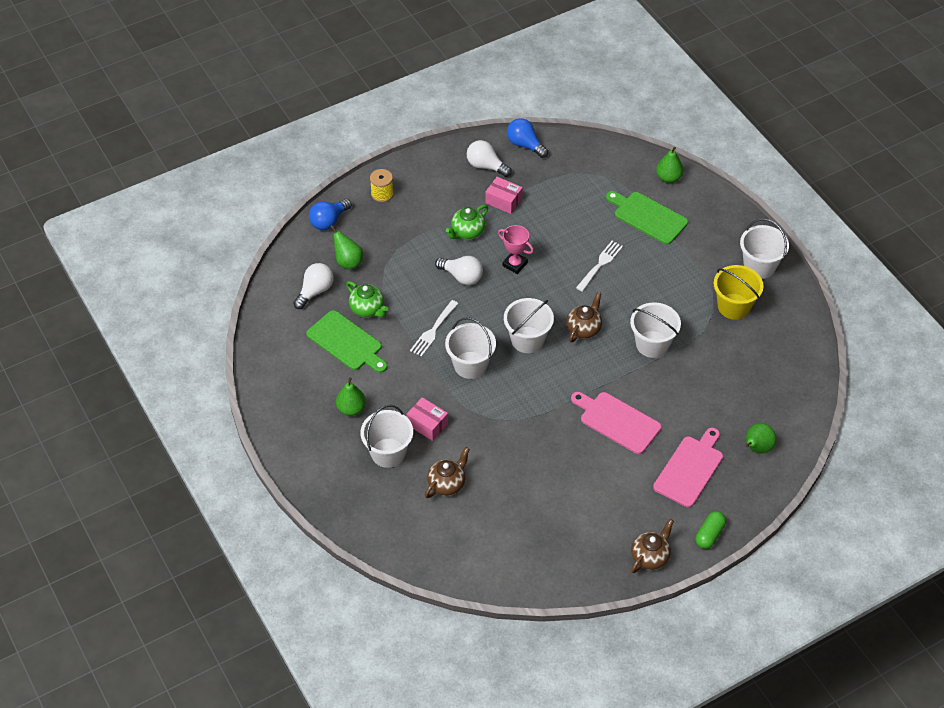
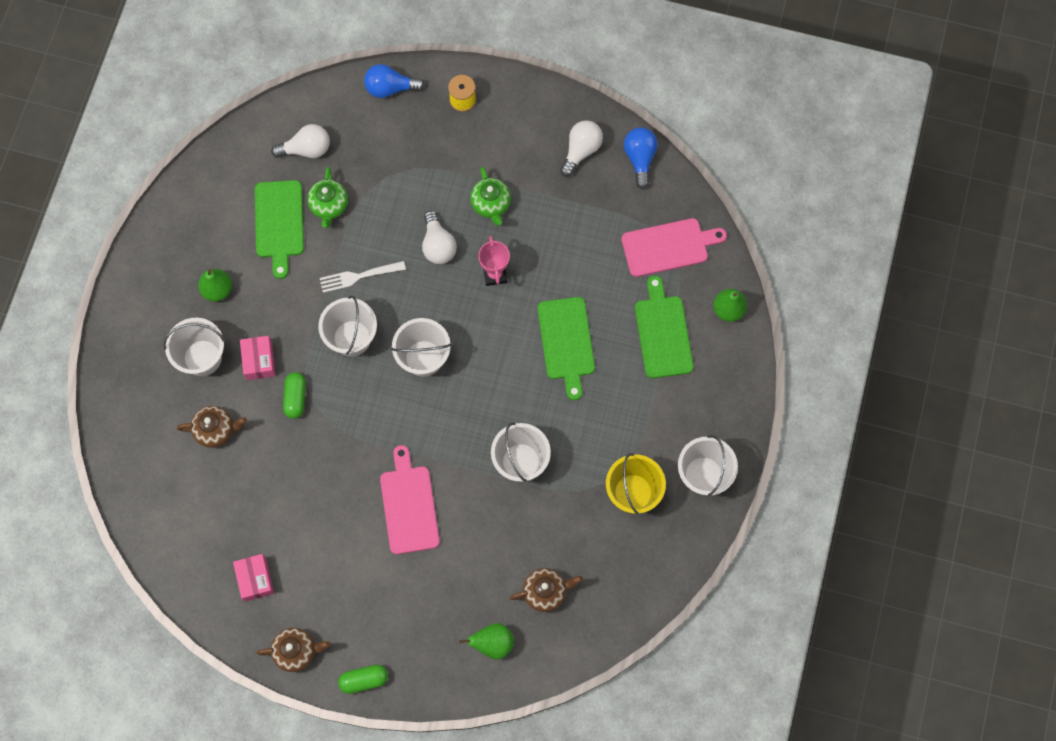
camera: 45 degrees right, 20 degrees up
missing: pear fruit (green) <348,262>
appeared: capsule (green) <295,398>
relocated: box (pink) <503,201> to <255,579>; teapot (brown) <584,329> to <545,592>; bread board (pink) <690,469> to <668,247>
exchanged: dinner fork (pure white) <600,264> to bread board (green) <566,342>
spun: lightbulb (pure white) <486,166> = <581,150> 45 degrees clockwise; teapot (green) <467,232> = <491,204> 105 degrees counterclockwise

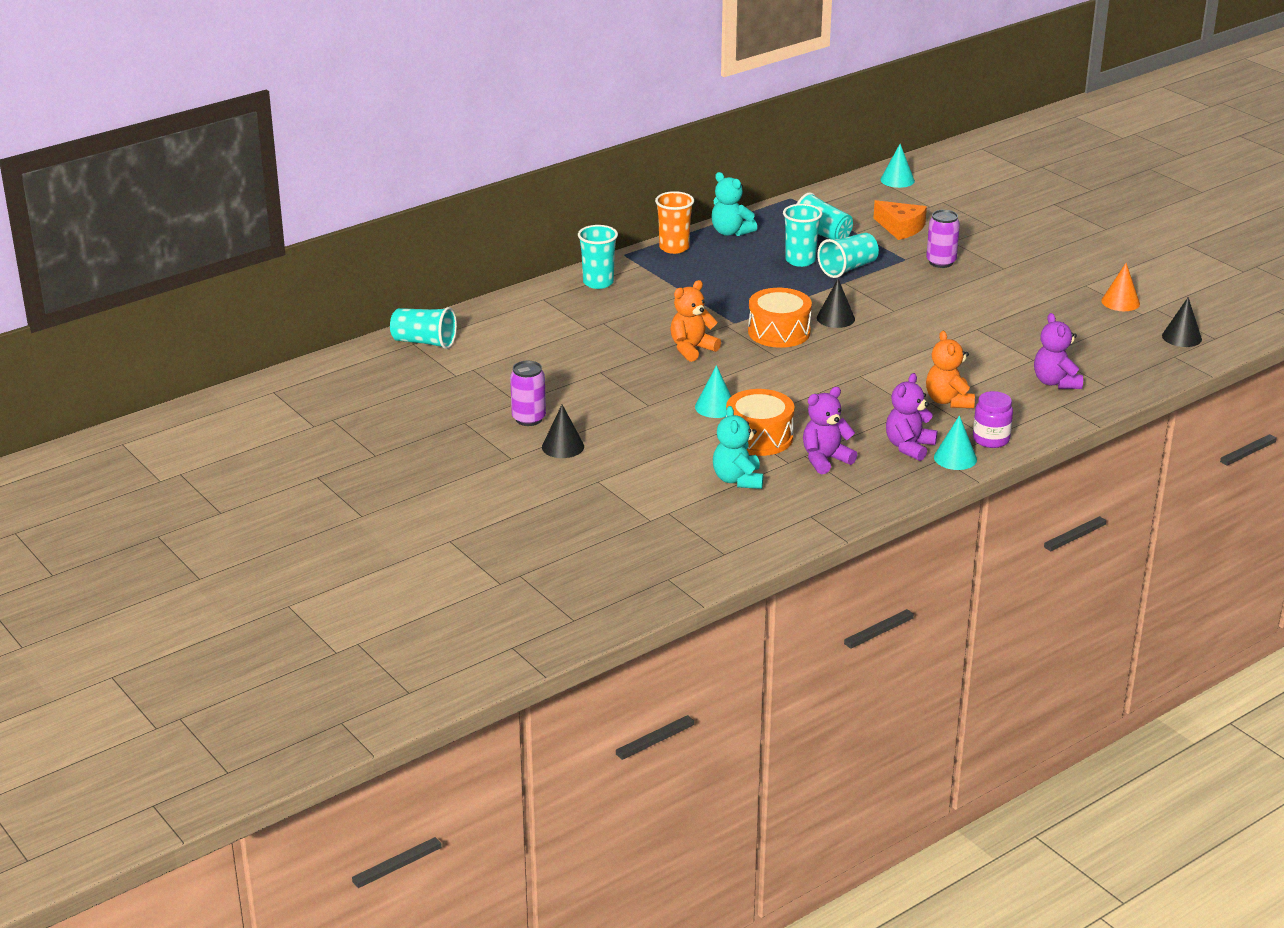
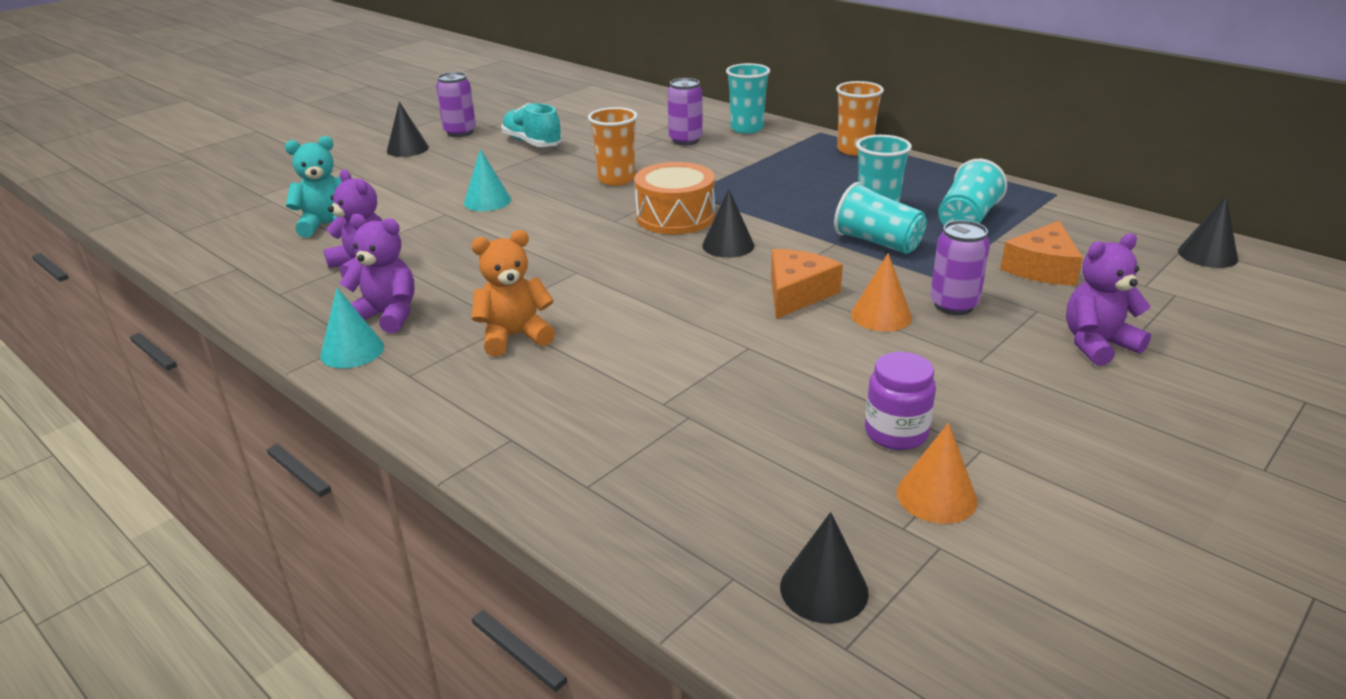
camera: 80 degrees right, 0 degrees up
missing: teddy bear (teal) <731,232>; tumbler (teal) <424,342>; toy drum (orange-coloured) <759,437>
appeared: can (royal purple) <685,140>; sneaker (teal) <532,143>; cheese (orange-coloured) <797,293>; solid cone (orange-coloured) <881,315>
relocated: teddy bear (royal purple) <1055,382> to <1097,344>; jam jar (royal purple) <991,439> to <896,433>
exchanged: teddy bear (orange-coloured) <692,349> to tumbler (orange-coloured) <616,179>
colour: solid cone (teal) <897,180> to solid cone (jet-black) <1207,255>

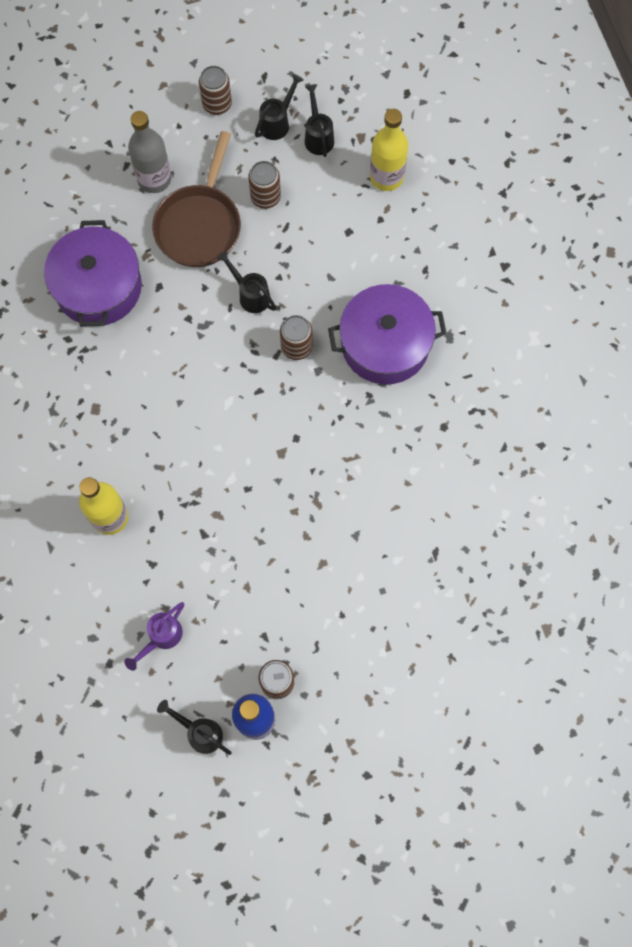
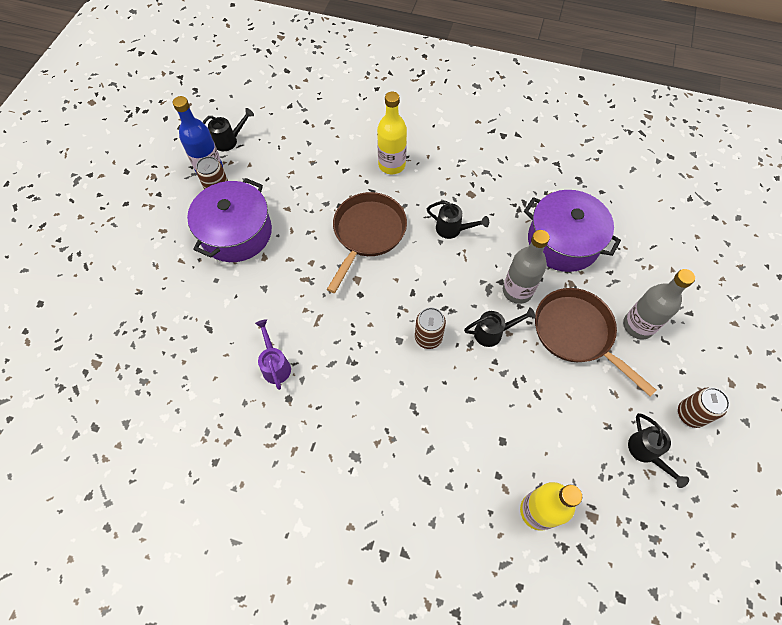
camera: 125 degrees right, 10 degrees down
missing: can (brown) <265,197>
appeared: skillet (brown) <367,233>; bottle (ash-grey) <517,291>
relocated: watering pot (jet-black) <318,136> to <453,229>; stockpot (royal purple) <385,344> to <236,232>; watering pot (royal purple) <161,637> to <275,364>

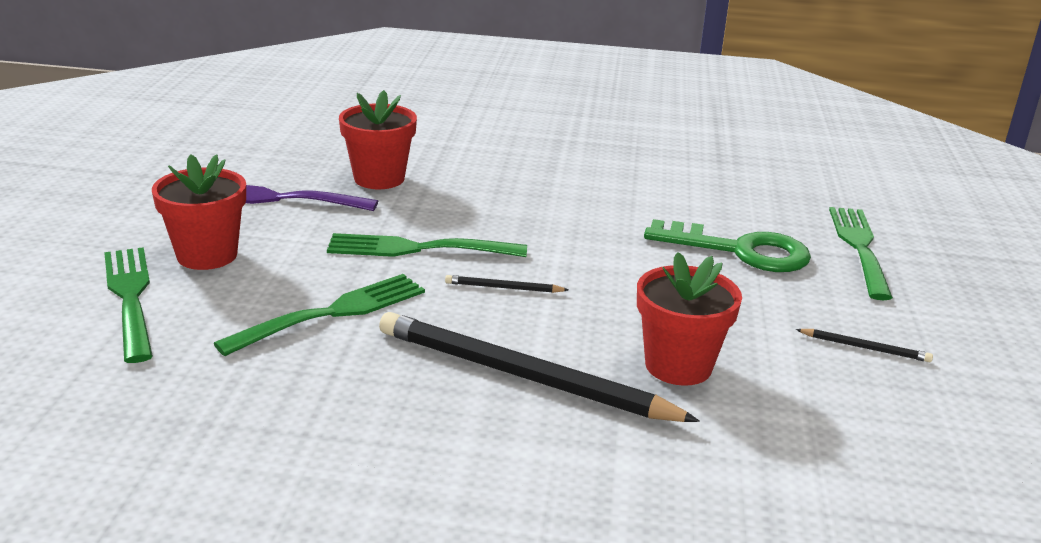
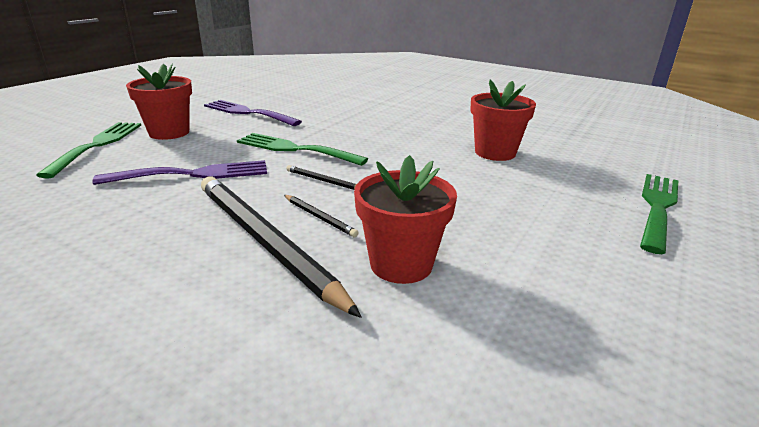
camera: 25 degrees right, 0 degrees up
missing: latchkey (green) <740,251>
relocated: flower pot (crimson) <379,178> to <495,153>; pencil (jet-black) <865,348> to <319,217>
colour: dinner fork (green) <332,313> to dinner fork (royal purple) <193,174>

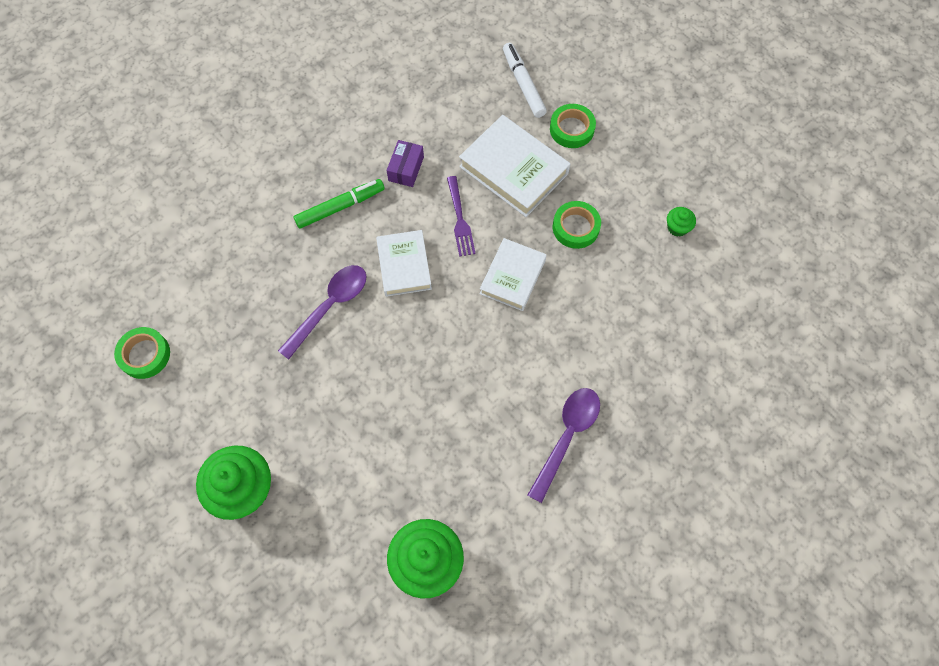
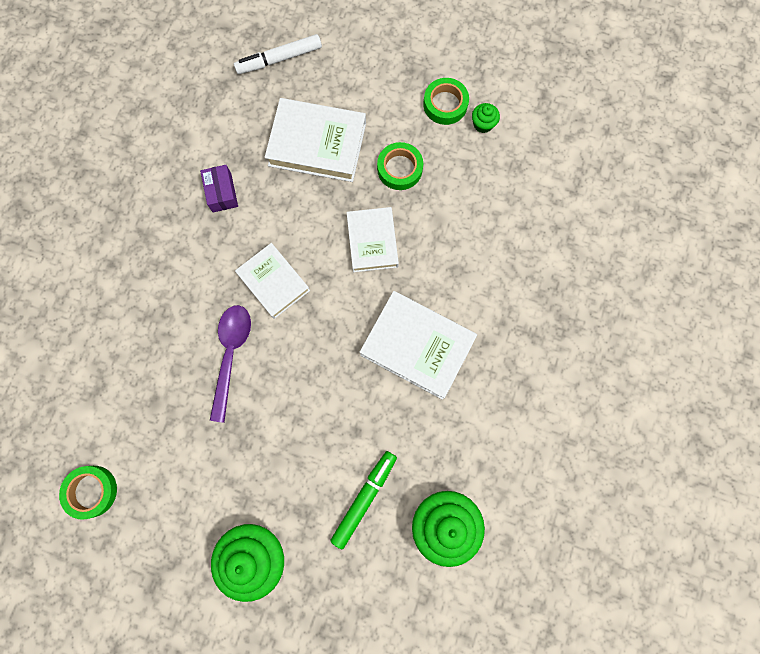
camera: 30 degrees left, 10 degrees up
missing: dinner fork (royal purple) <459,219>; spoon (royal purple) <567,437>
appeared: book (pure white) <417,346>
relocated: tape (green) <571,129> to <445,104>; marker pen (green) <340,207> to <364,498>
spun: marker pen (pure white) <523,84> = <279,59> 60 degrees counterclockwise

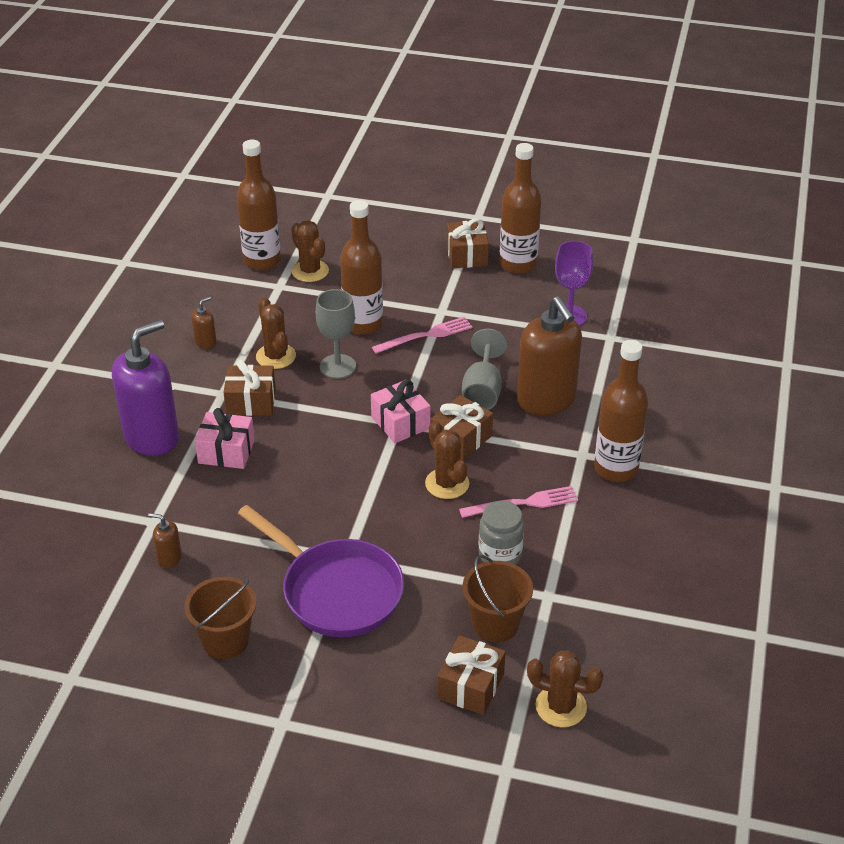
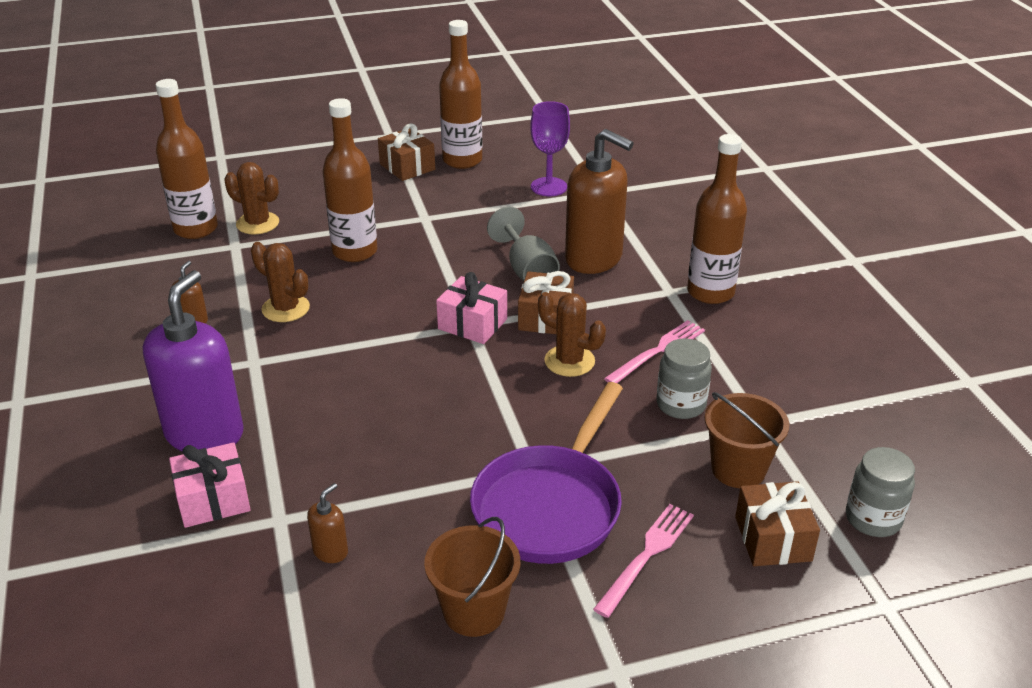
camera: 30 degrees left, 5 degrees down
missing: chalice (ash-grey) <337,366>; present (brown) <251,401>
relocated: dinner fork (pink) <426,335> to <646,556>; present (pink) <226,451> to <213,500>
exchanged: cactus (brown) <561,706> to jam jar (ash-grey) <873,519>
spun: skillet (royal purple) <336,591> = <551,505> 105 degrees clockwise; soap pump (brown) <169,558> = <330,551> 135 degrees clockwise

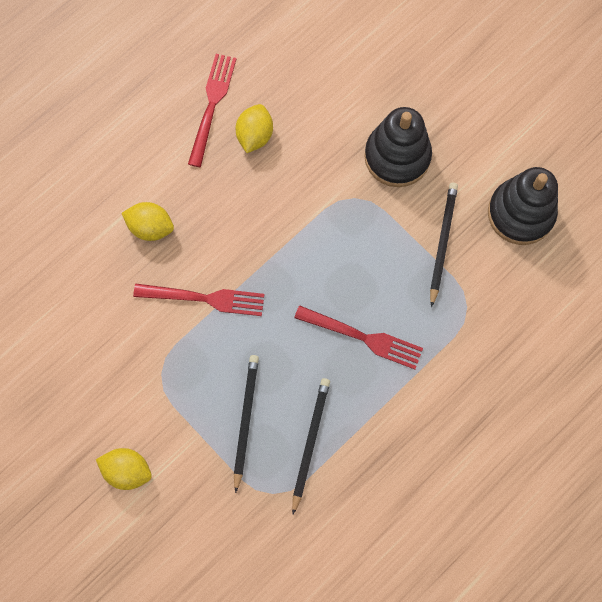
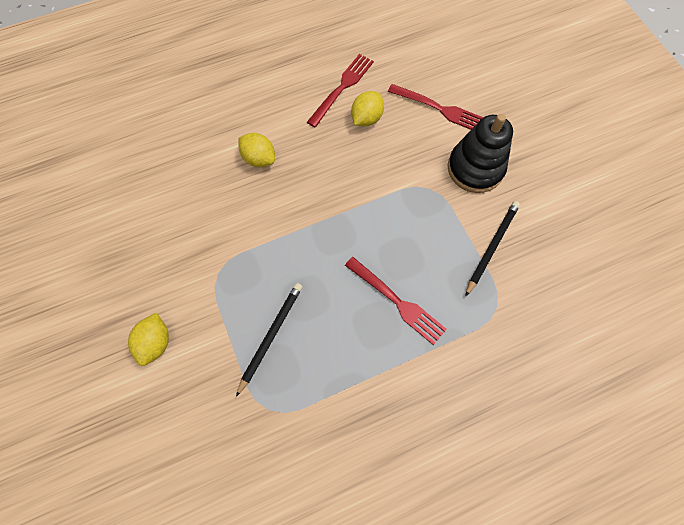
camera: 20 degrees right, 5 degrees down
missing: stacking toy (jet-black) <520,213>; pencil (jet-black) <310,442>
relocated: dinner fork (crimson) <204,298> to <439,109>
spun: lemon (bright yellow) <127,470> = <155,342> 60 degrees clockwise

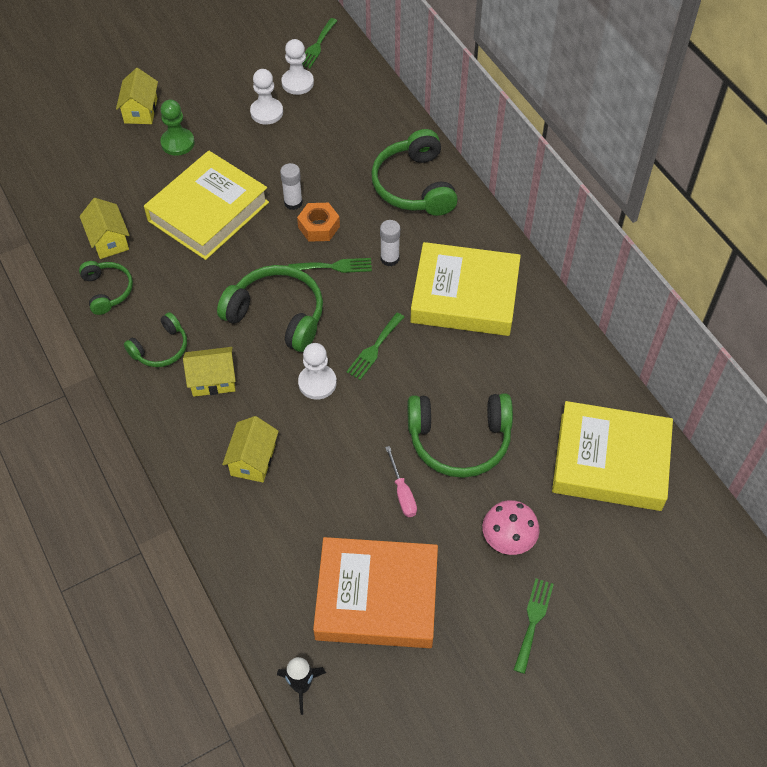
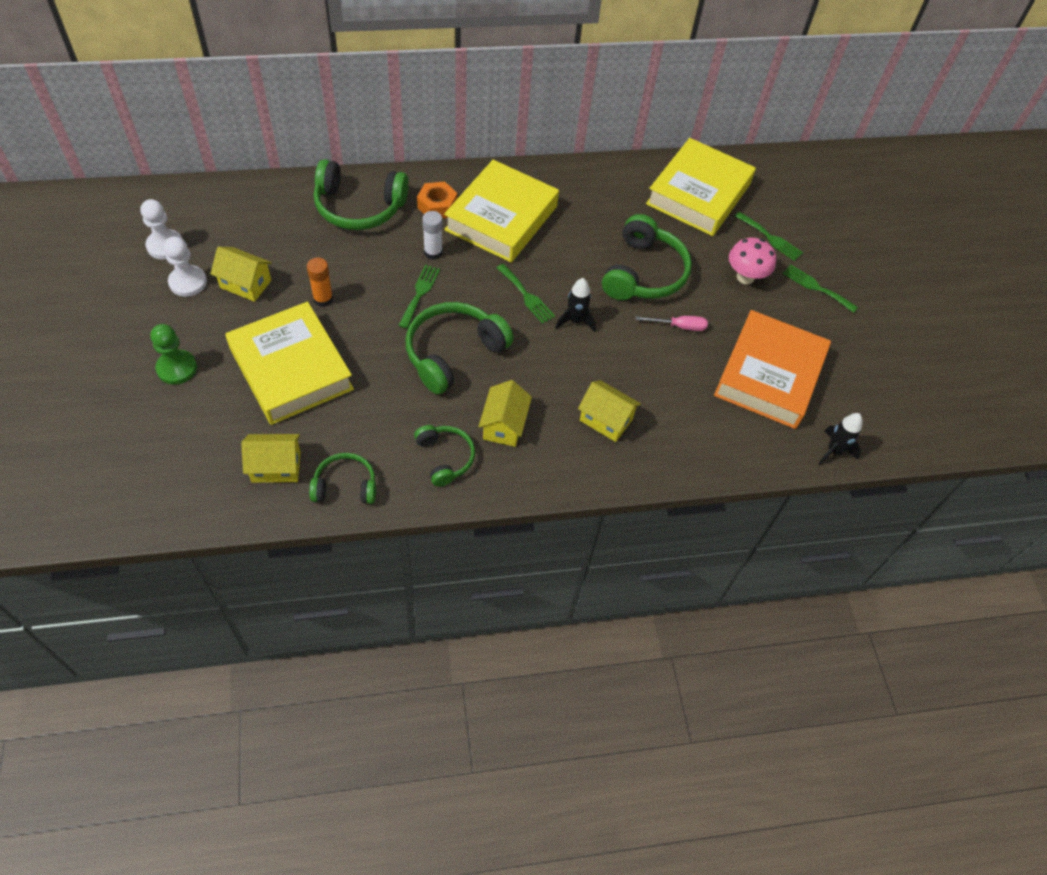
camera: 75 degrees left, 0 degrees up
missing: pawn (pure white) <317,383>
appeared: rocket (jet-black) <575,321>
relocated: dinner fork (green) <317,46> to <770,238>; cottage (bright yellow) <140,110> to <245,284>; hex nut (orange-coloured) <319,227> to <437,206>
colour: stick of glue (pure white) <293,202> to stick of glue (orange-coloured) <323,299>

